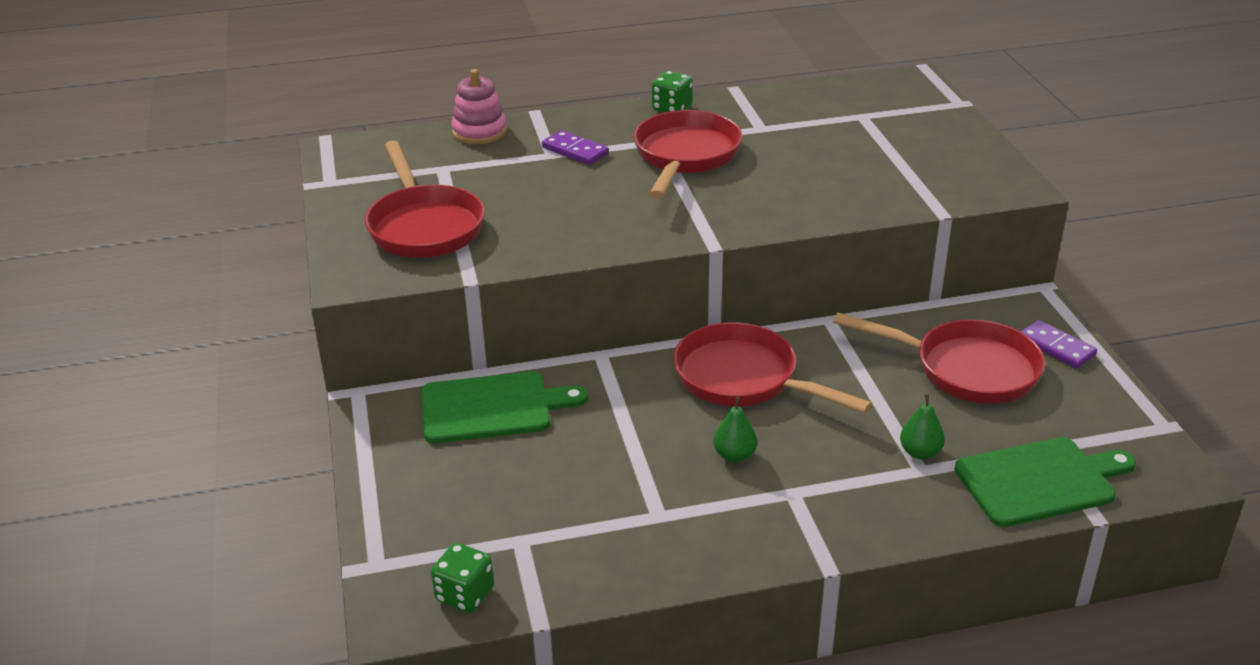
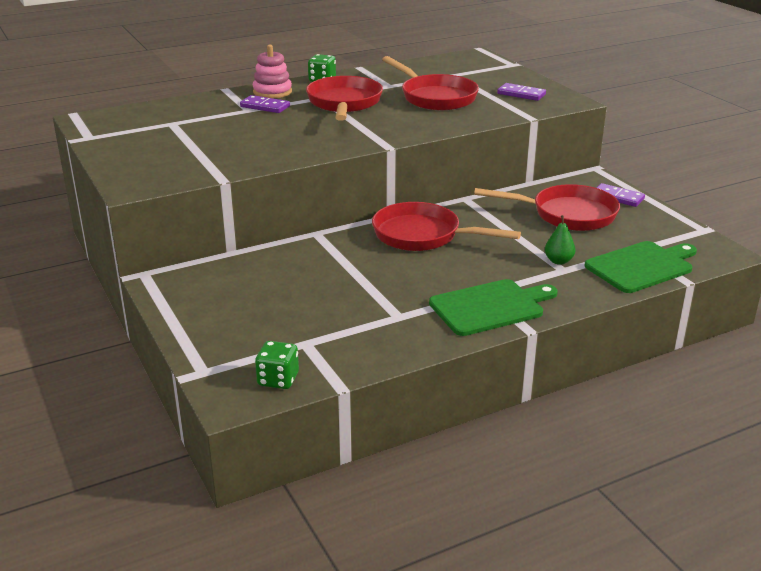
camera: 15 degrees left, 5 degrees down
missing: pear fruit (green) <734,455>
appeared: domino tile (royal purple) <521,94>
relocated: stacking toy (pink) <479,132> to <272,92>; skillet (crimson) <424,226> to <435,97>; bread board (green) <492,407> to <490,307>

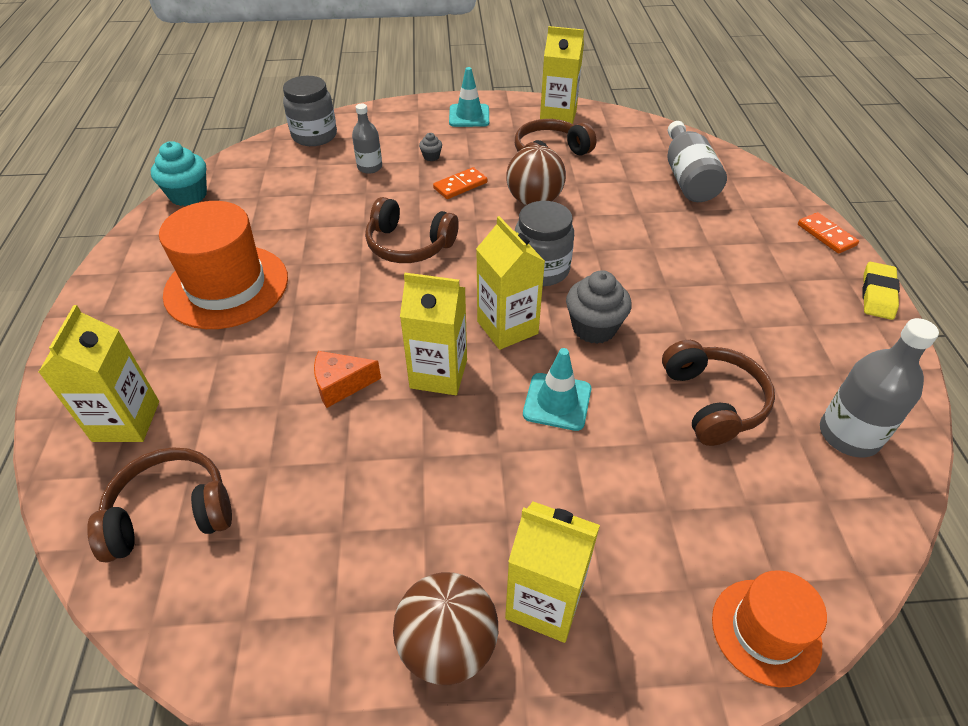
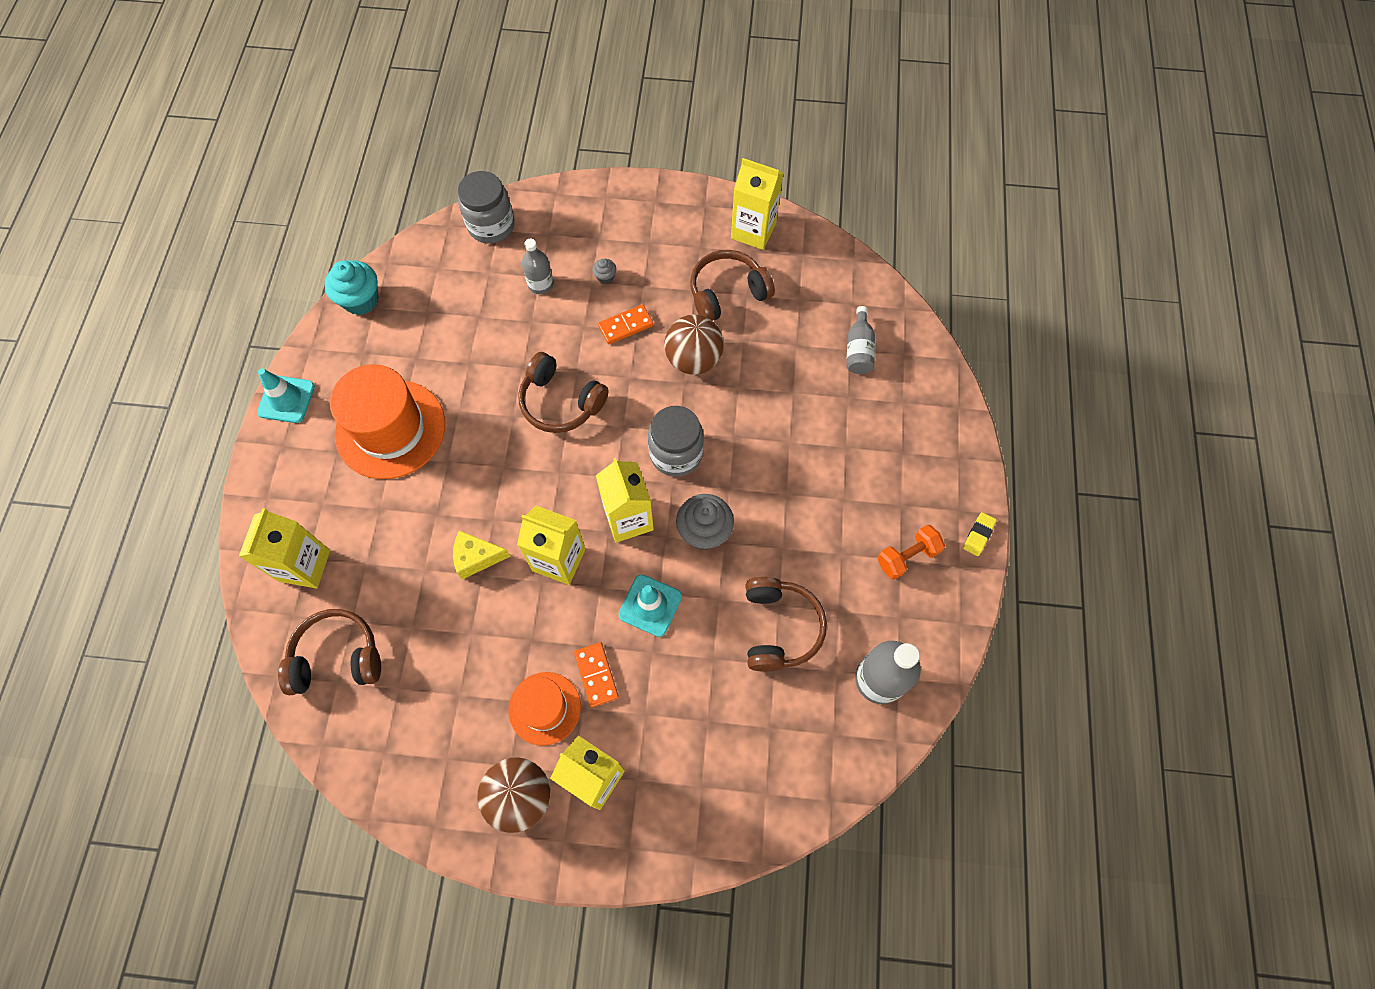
camera: 10 degrees right, 20 degrees up
appeared: hand weight (orange-coloured) <907,557>
relocated: road cone (teal) <469,116> to <286,399>; domino tile (orange-coloured) <826,235> to <596,675>; tall hat (orange-coloured) <765,631> to <544,708>
colour: cheese (orange-coloured) <341,385> to cheese (bright yellow) <477,557>
size: bottle (ash-grey) <687,178> = <858,349> x0.62; pencil eraser (bright yellow) <877,294> = <978,535> x0.66

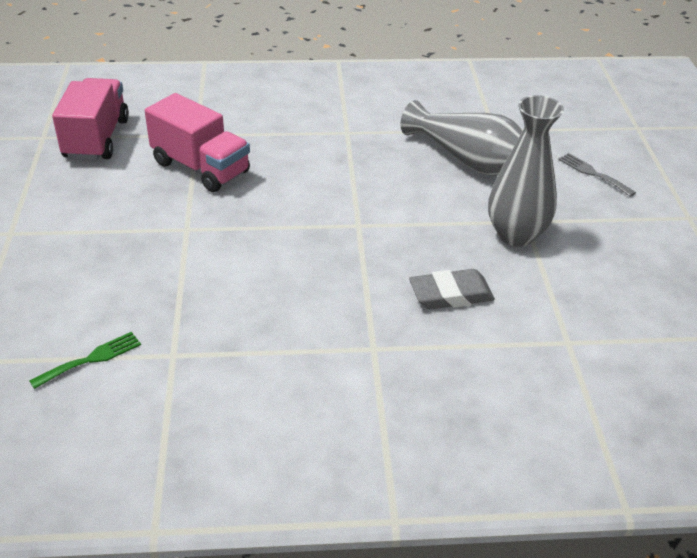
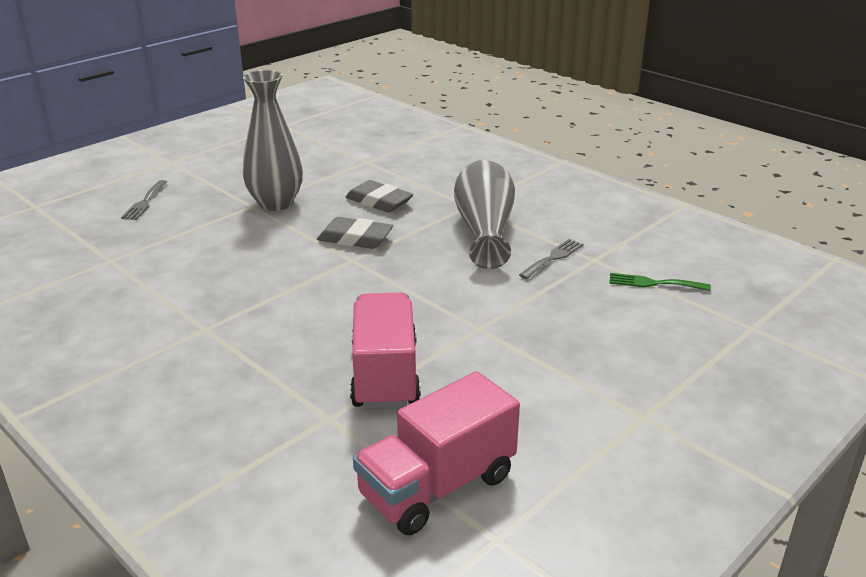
camera: 130 degrees left, 10 degrees down
appeared: pencil eraser (ash-grey) <355,238>; dinner fork (ash-grey) <553,258>
relocated: vase (ash-grey) <468,160> to <484,231>

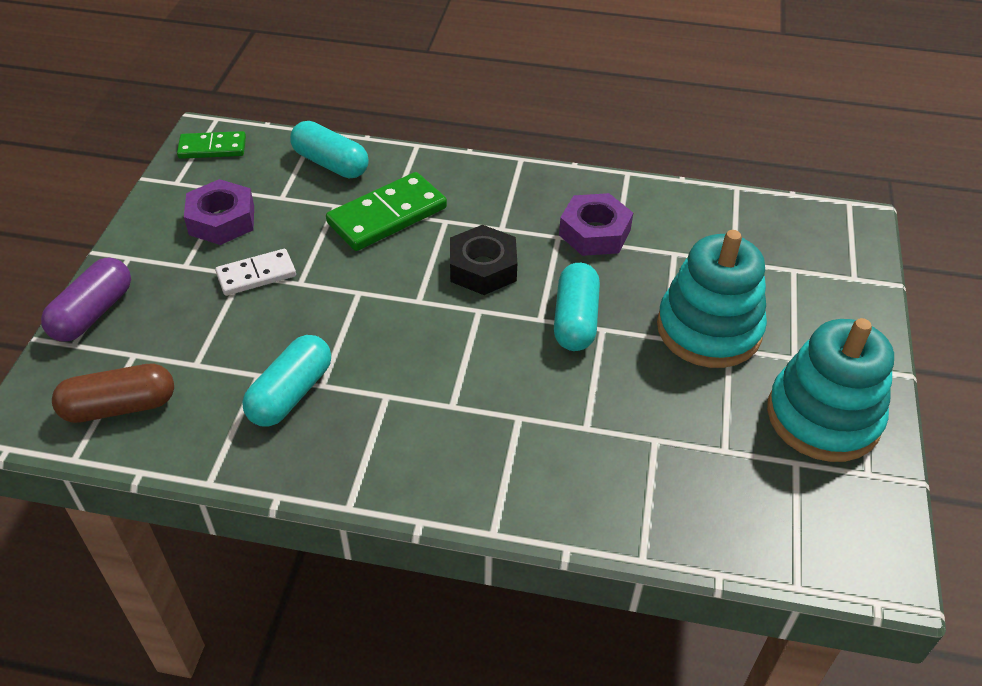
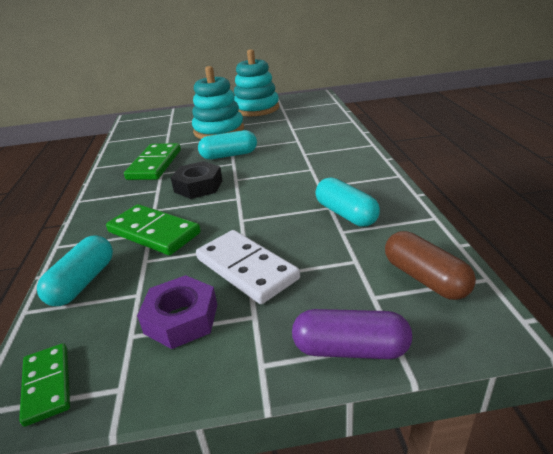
camera: 105 degrees left, 15 degrees down
exchanged: hex nut (royal purple) <594,233> to domino tile (green) <155,164>
spun: capsule (teal) <291,394> = <346,214> 45 degrees clockwise
size: domino tile (pure white) <256,275> = <246,269> x1.61

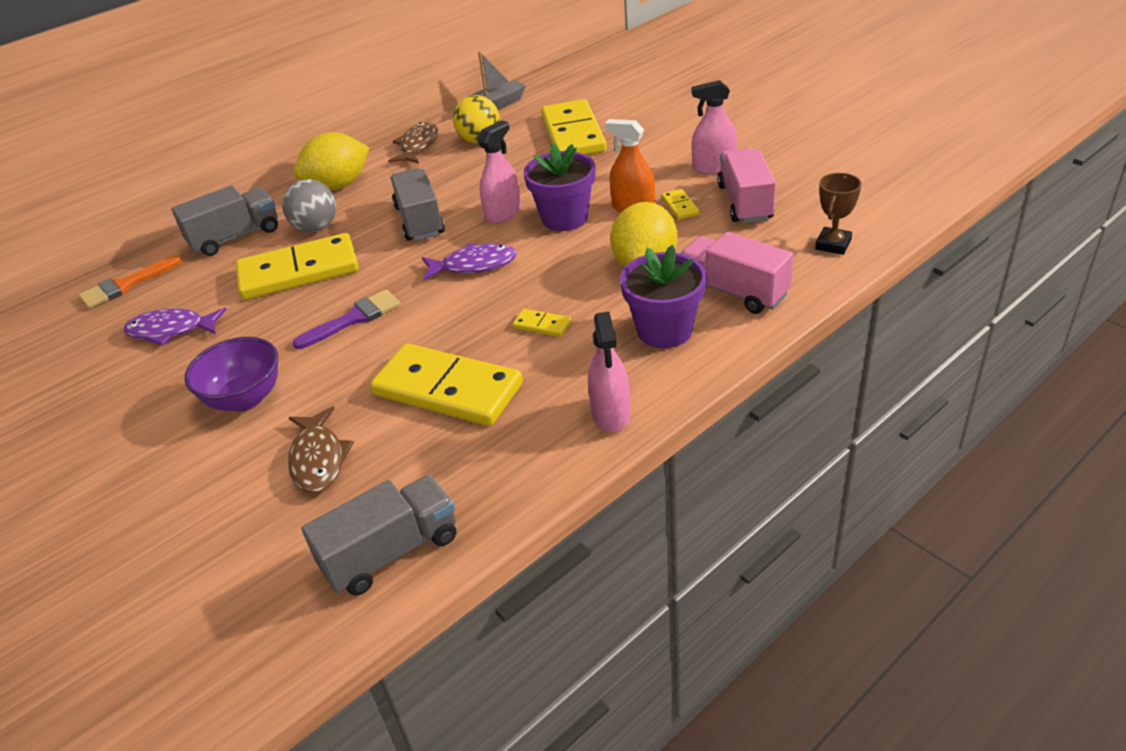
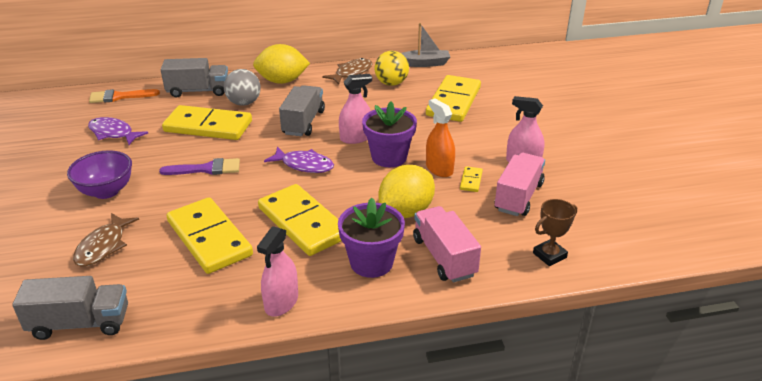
camera: 25 degrees right, 5 degrees down
size: domino tile (bright yellow) <542,325> = <302,223> x2.44

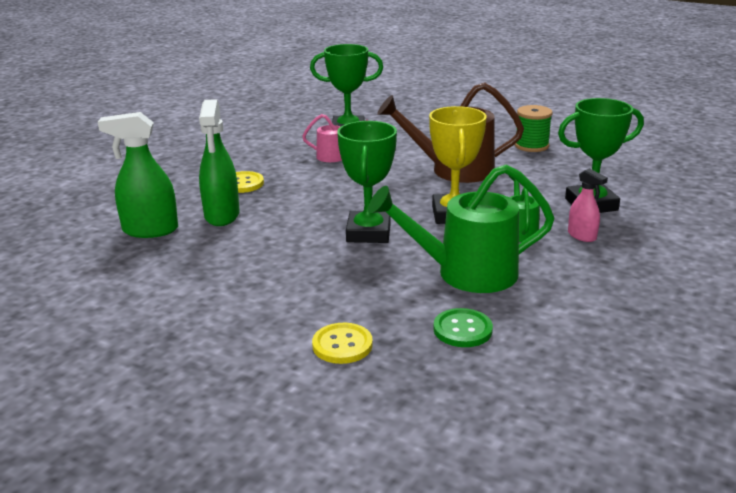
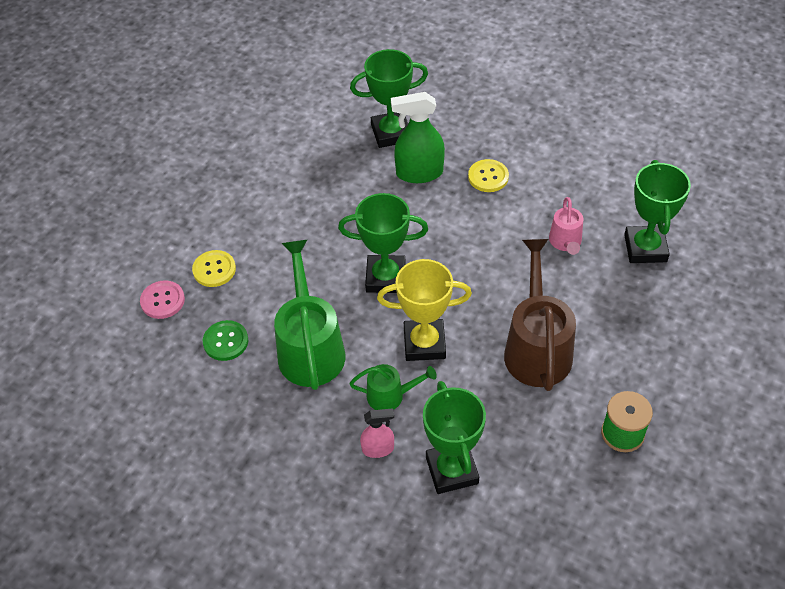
camera: 90 degrees right, 25 degrees up
appeared: sewing button (pink) <162,301>
exchanged: sprayer (green) <150,230> to prize cup (green) <391,133>
spun: sprayer (pink) <582,236> = <378,449> 150 degrees counterclockwise

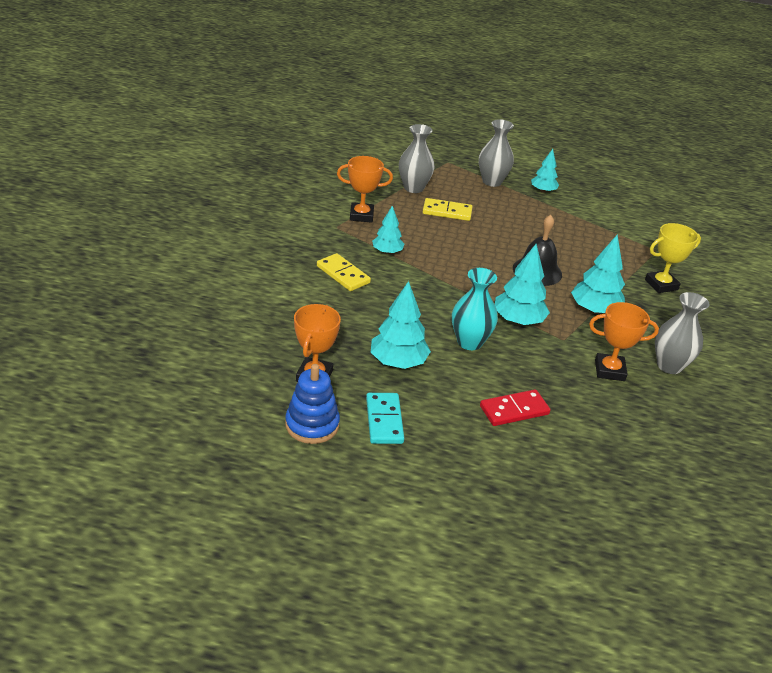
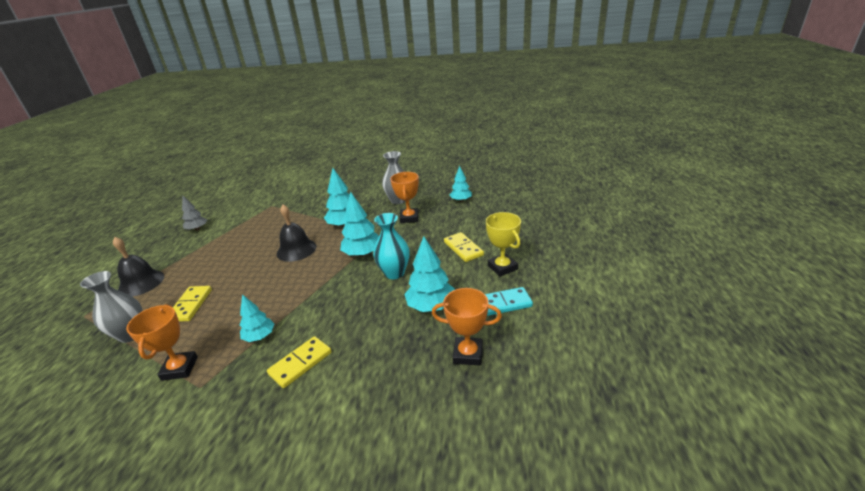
camera: 90 degrees left, 5 degrees down
missing: stacking toy (blue) <312,425>
appeared: fir tree (ash-grey) <197,229>
relocated: fir tree (teal) <543,191> to <461,200>; prize cup (bright yellow) <661,285> to <502,267>
exchanged: vase (ash-grey) <492,181> to school bell (jet-black) <141,283>
colour: domino tile (crimson) <514,410> to domino tile (bright yellow) <463,248>

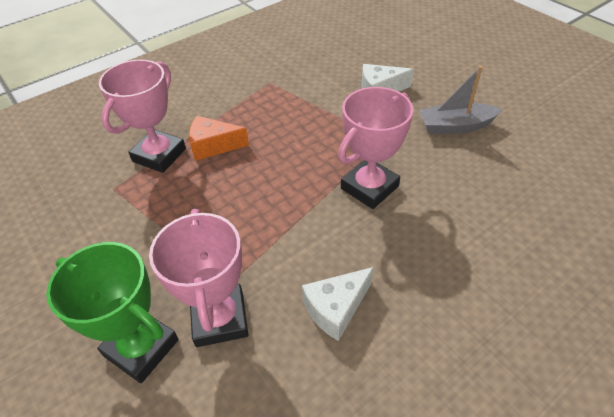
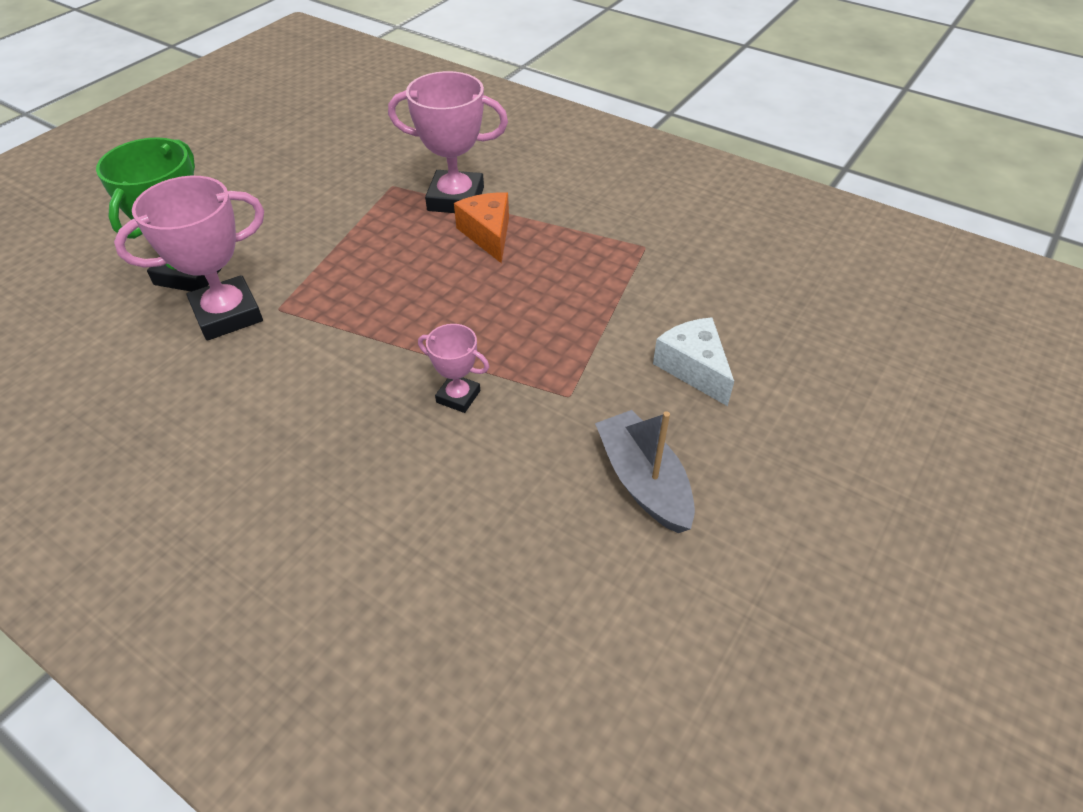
camera: 70 degrees right, 0 degrees up
missing: cheese (pure white) <336,308>
size: prize cup (pink) <369,187> = <458,396> x0.53

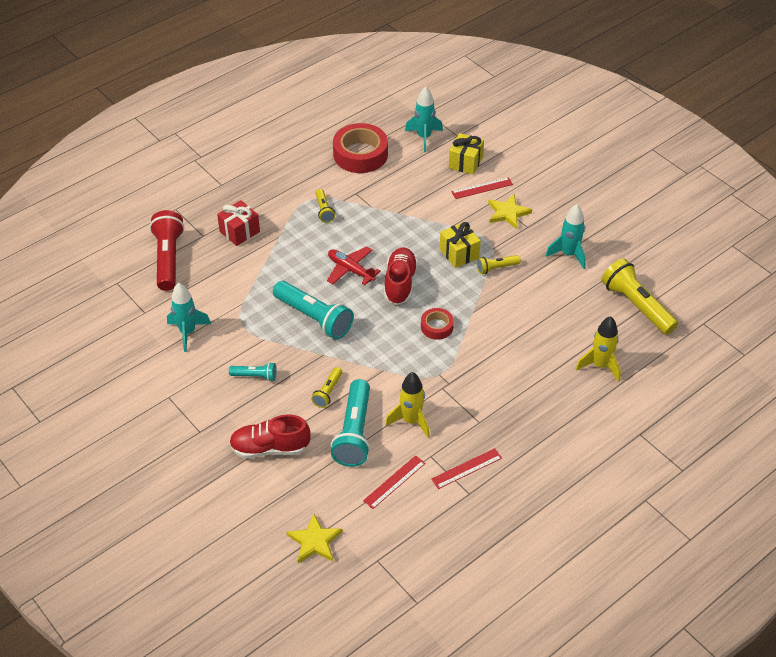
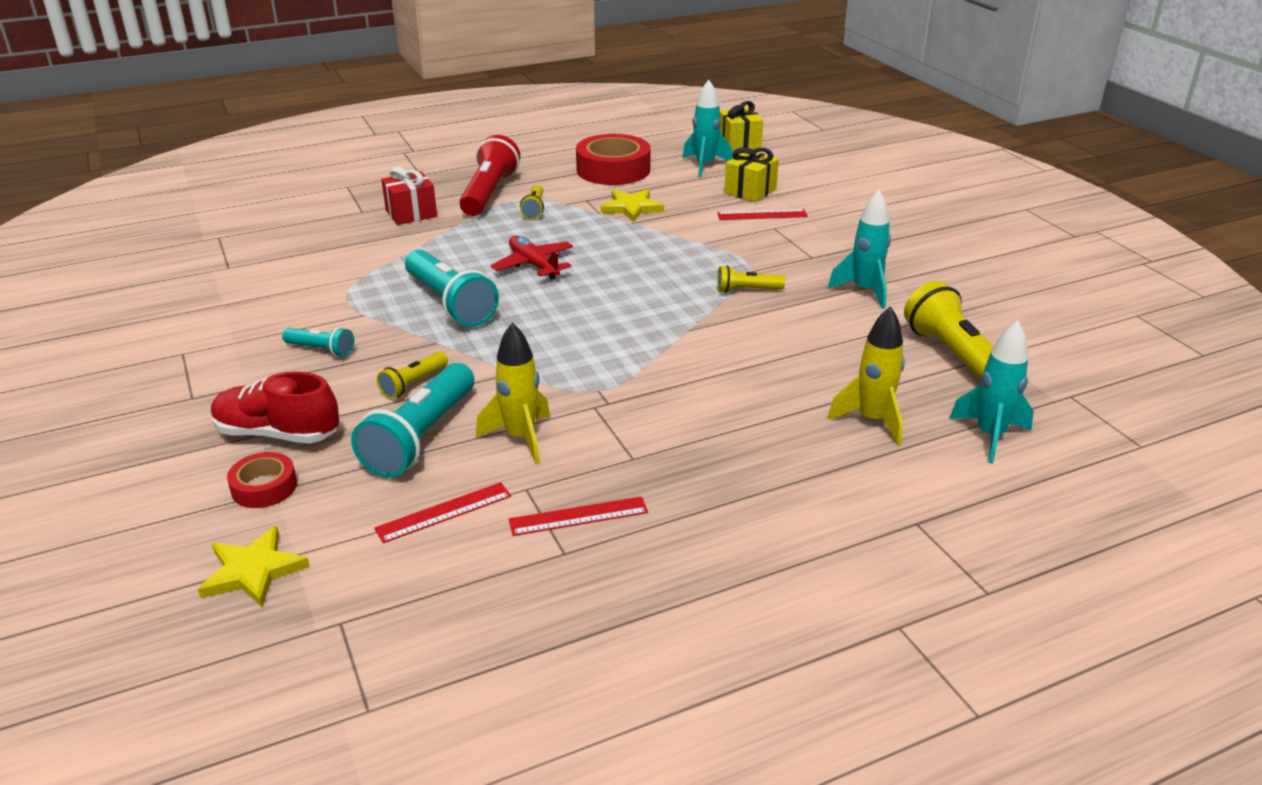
camera: 15 degrees right, 15 degrees down
missing: sneaker (crimson) <400,283>
relocated: star shape (bright yellow) <507,213> to <631,208>; torch (crimson) <168,259> to <489,193>; present (bright yellow) <459,253> to <739,144>; rocket (teal) <188,332> to <990,436>; tape (crimson) <437,327> to <264,487>

